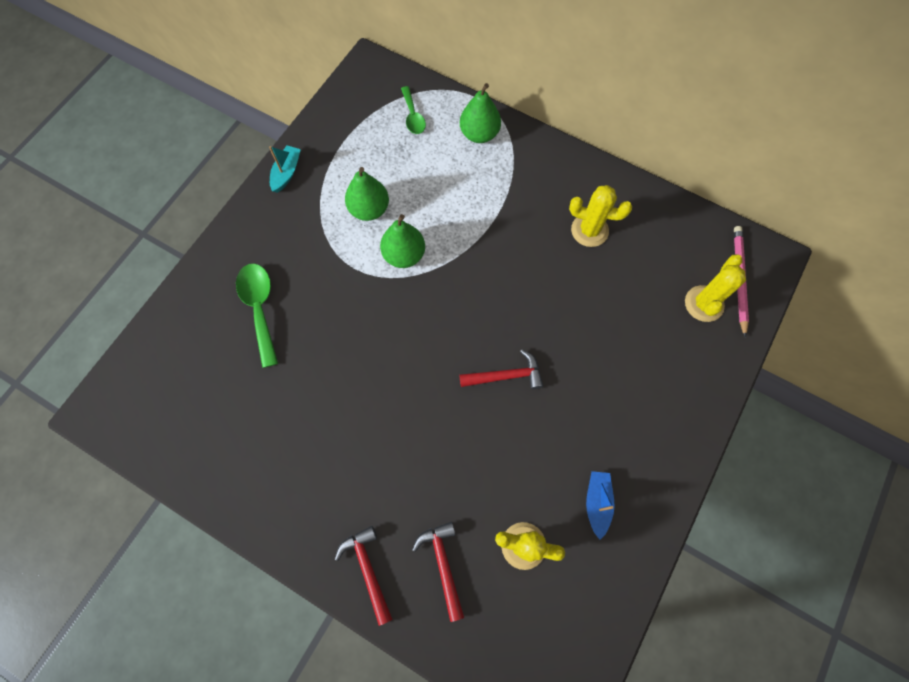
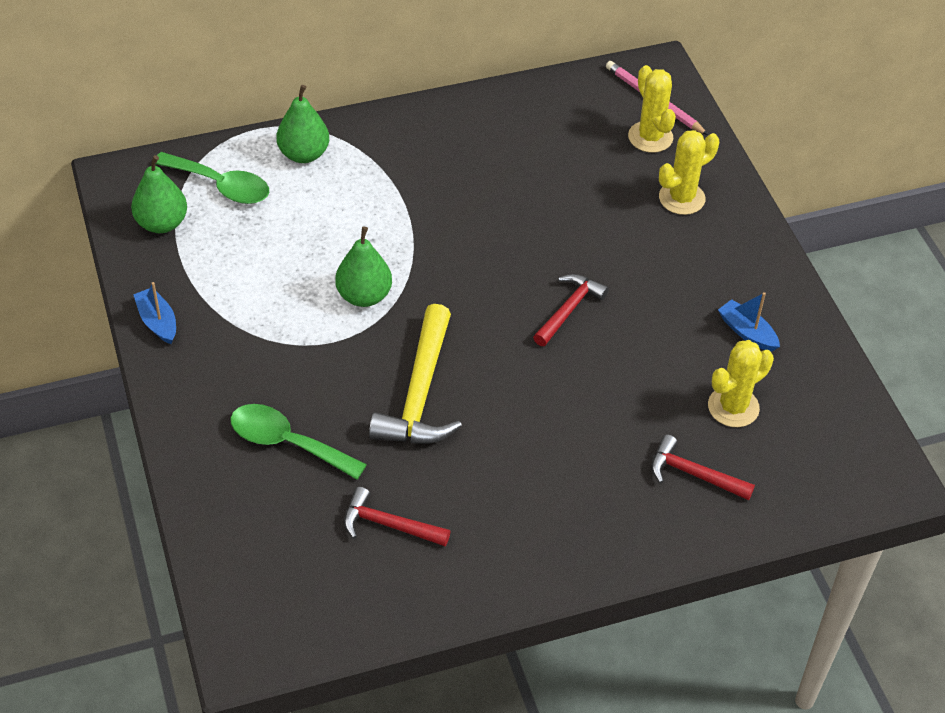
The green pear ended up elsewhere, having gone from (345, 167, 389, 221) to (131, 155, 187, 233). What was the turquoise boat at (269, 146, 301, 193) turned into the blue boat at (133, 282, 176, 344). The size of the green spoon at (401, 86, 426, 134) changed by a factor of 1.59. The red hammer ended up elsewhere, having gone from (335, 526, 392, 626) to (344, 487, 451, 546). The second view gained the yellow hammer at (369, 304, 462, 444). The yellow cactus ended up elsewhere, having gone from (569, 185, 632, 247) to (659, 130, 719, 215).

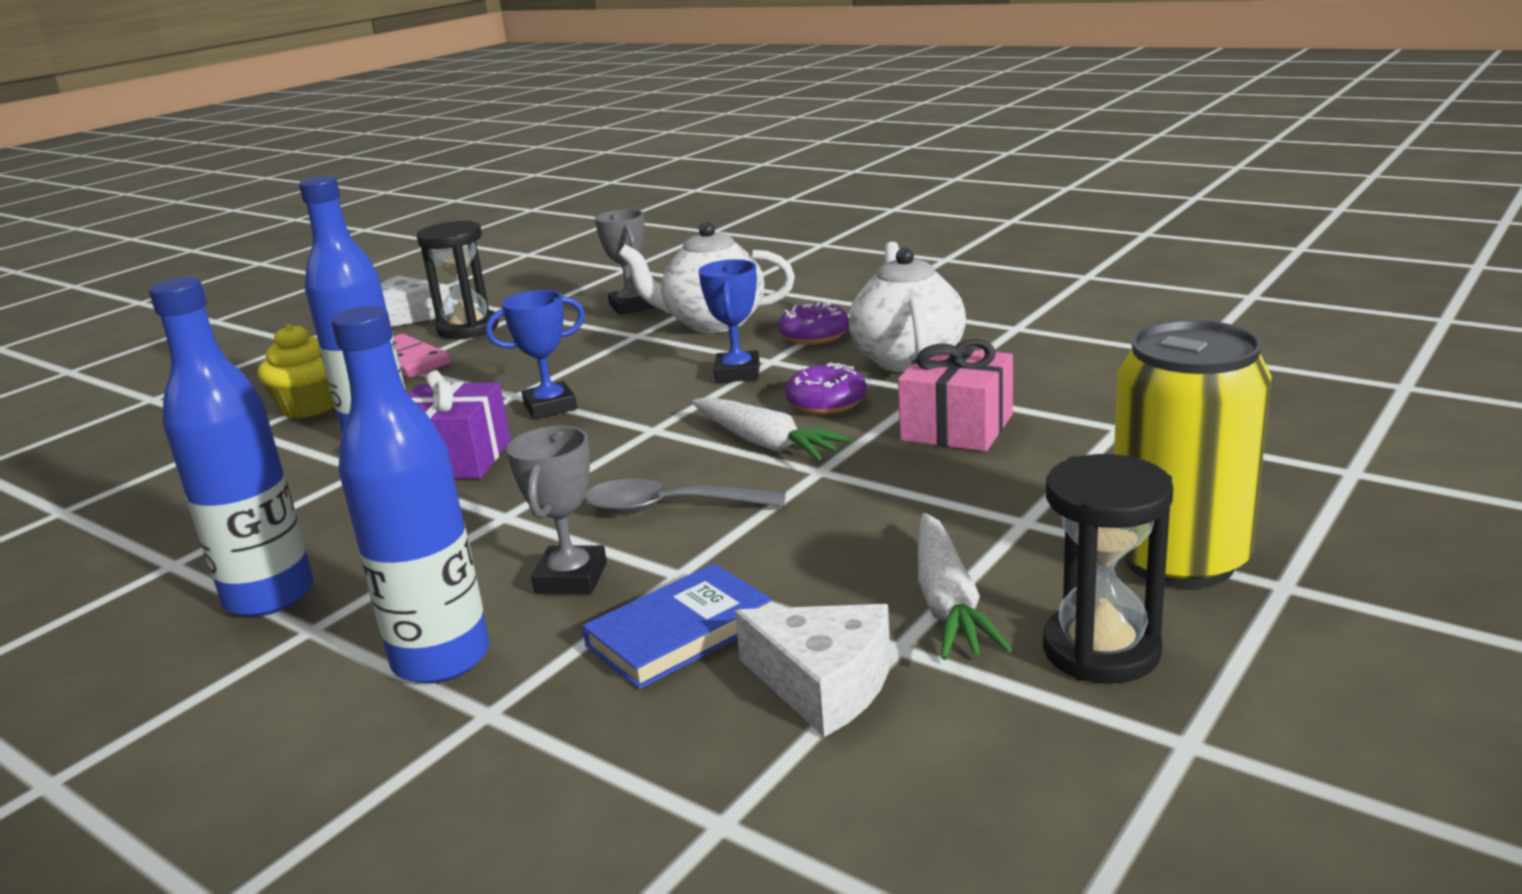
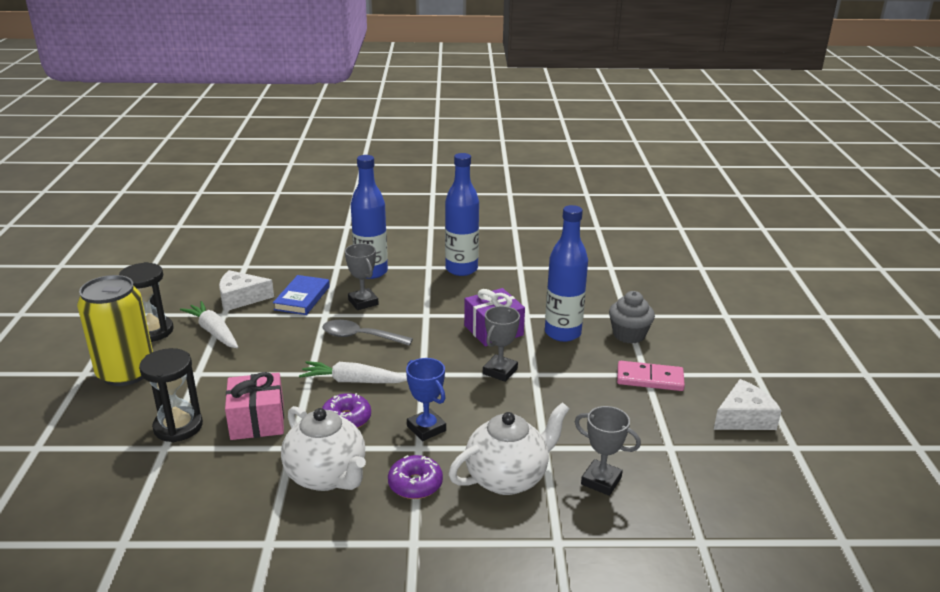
The black hourglass ended up elsewhere, having gone from (417, 221, 499, 339) to (139, 348, 203, 442). The grey spoon at (584, 479, 786, 514) ended up facing another way, 135 degrees counterclockwise from before. What was the blue trophy at (486, 290, 585, 419) turned into the grey trophy at (483, 306, 520, 382). What was the yellow cupcake at (258, 324, 334, 418) turned into the grey cupcake at (609, 291, 655, 344).

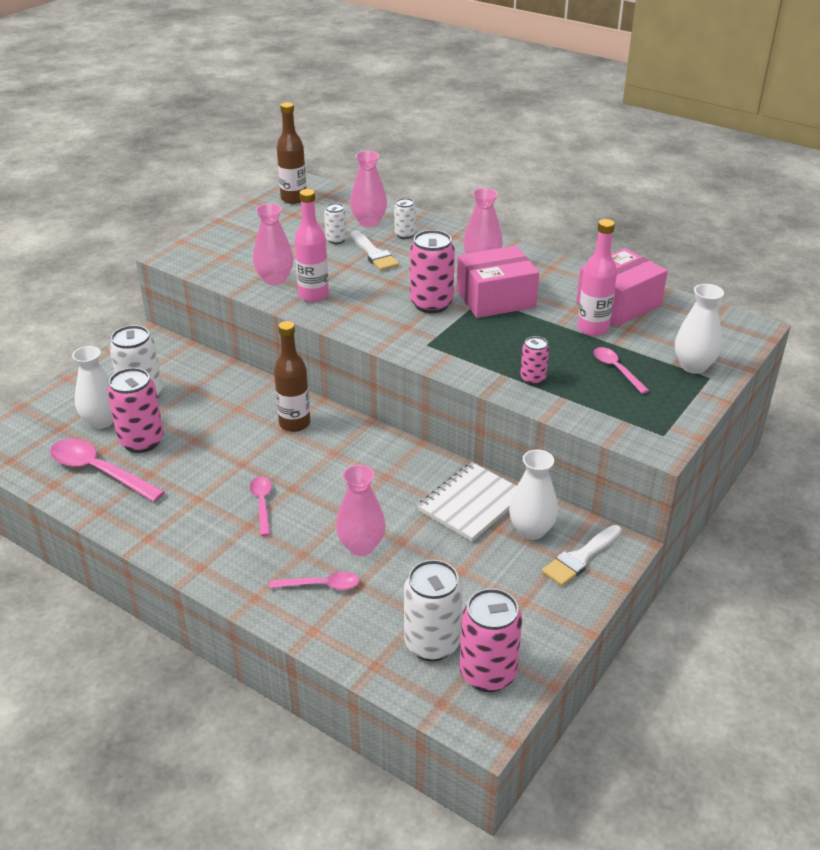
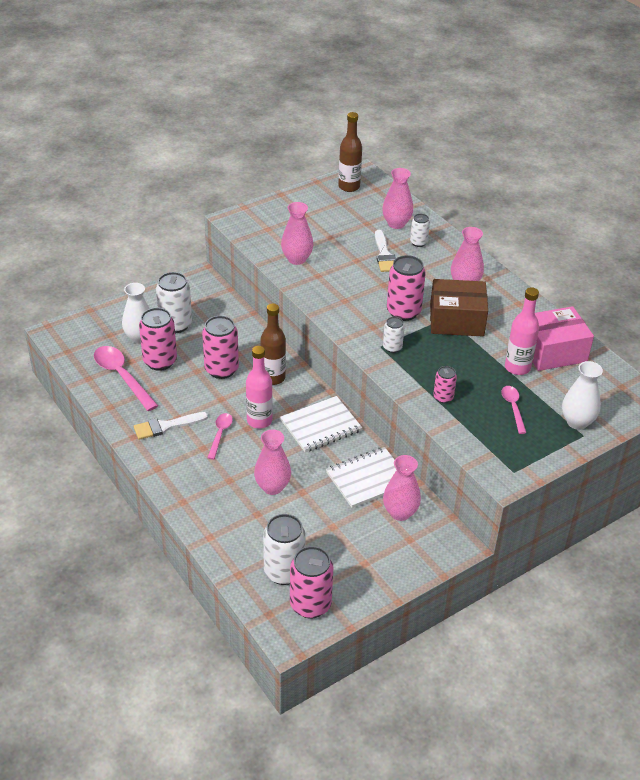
The white brush ended up elsewhere, having gone from (542, 525, 622, 586) to (134, 412, 208, 440). The second view gained the pink can at (202, 316, 239, 379). The pink bottle ended up elsewhere, having gone from (294, 189, 329, 302) to (246, 346, 273, 429). The second view gained the white notebook at (280, 396, 362, 452). The white can ended up elsewhere, having gone from (324, 203, 347, 244) to (383, 317, 405, 353). What was the white vase at (509, 450, 558, 540) turned into the pink vase at (383, 455, 421, 521). What was the pink box at (457, 246, 539, 318) turned into the brown box at (430, 279, 488, 336). The second view lost the pink spoon at (270, 572, 360, 590).

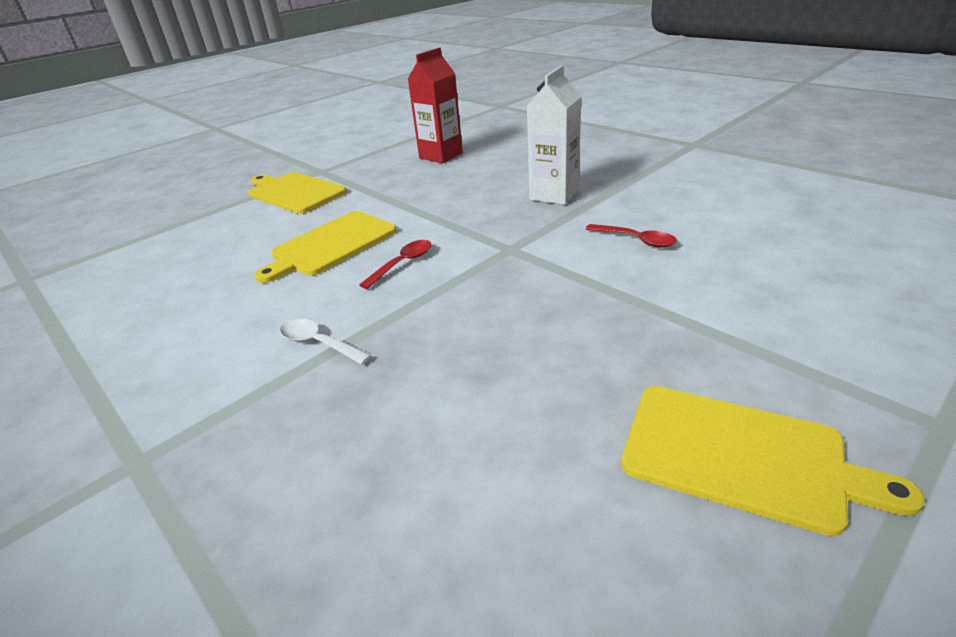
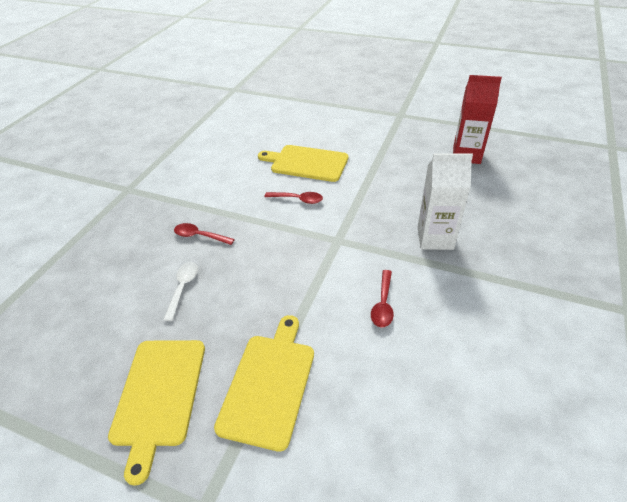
The white spoon ended up elsewhere, having gone from (280, 319, 372, 365) to (163, 262, 198, 321). The second view gained the red spoon at (174, 223, 235, 245). The yellow cutting board ended up elsewhere, having gone from (248, 172, 347, 213) to (214, 315, 314, 452).

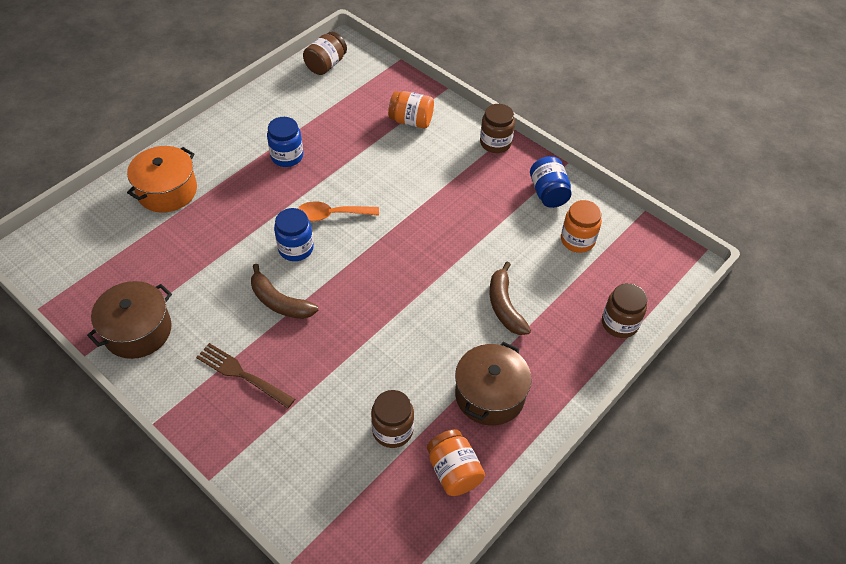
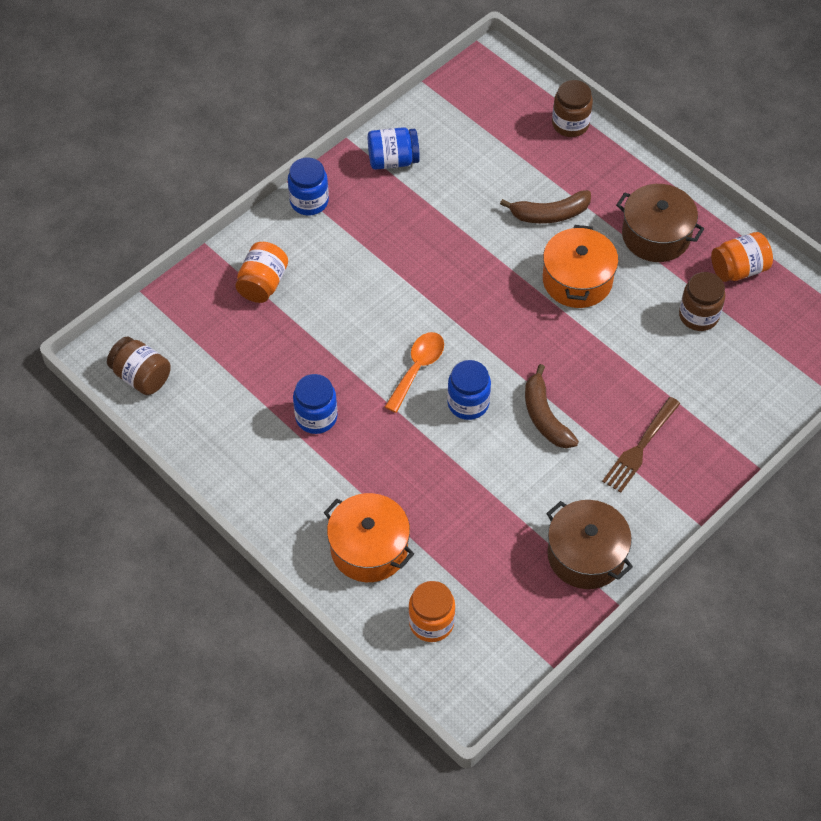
What was the brown jar at (480, 104, 515, 153) turned into the blue jar at (288, 157, 329, 216). The orange spoon at (297, 201, 379, 221) ended up facing another way, 150 degrees counterclockwise from before. The orange jar ended up elsewhere, having gone from (561, 200, 602, 253) to (409, 581, 455, 642). The brown banana at (251, 264, 318, 319) ended up facing another way, 120 degrees clockwise from before. The second view gained the orange pot at (543, 225, 618, 308).

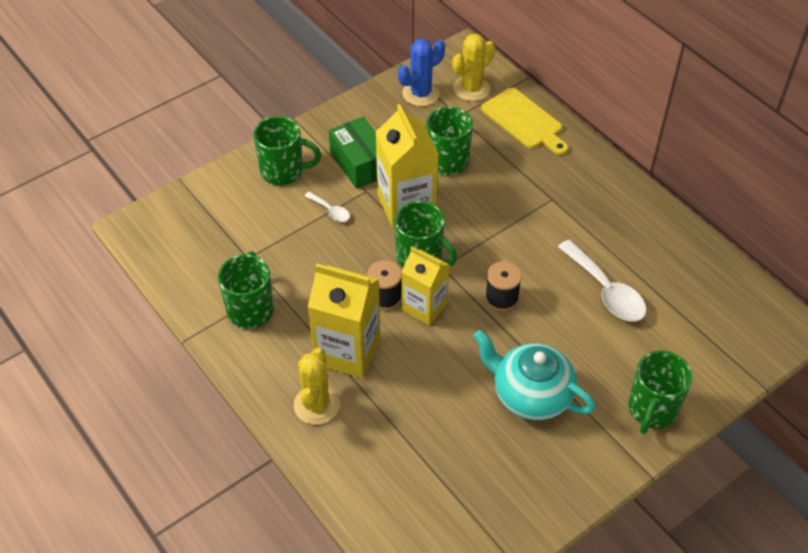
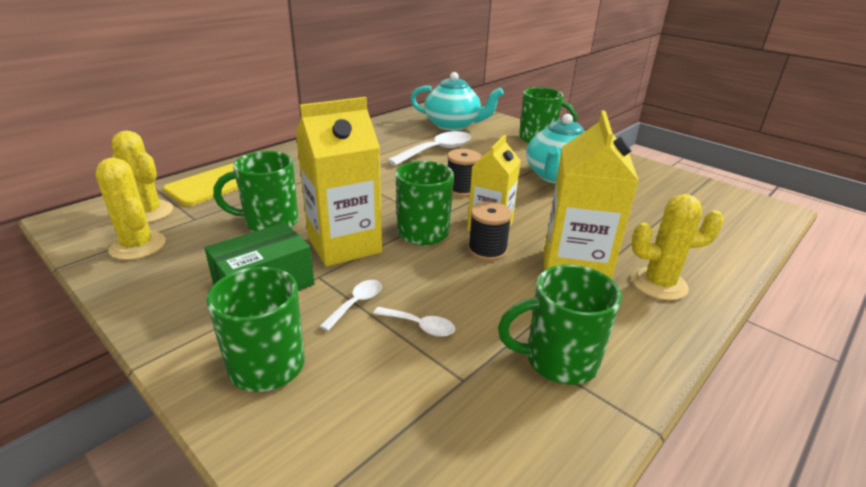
What was the blue cactus at (398, 38, 445, 106) turned into the yellow cactus at (96, 158, 166, 260). The second view gained the white spoon at (373, 307, 455, 337). The second view gained the turquoise teapot at (410, 72, 504, 131).

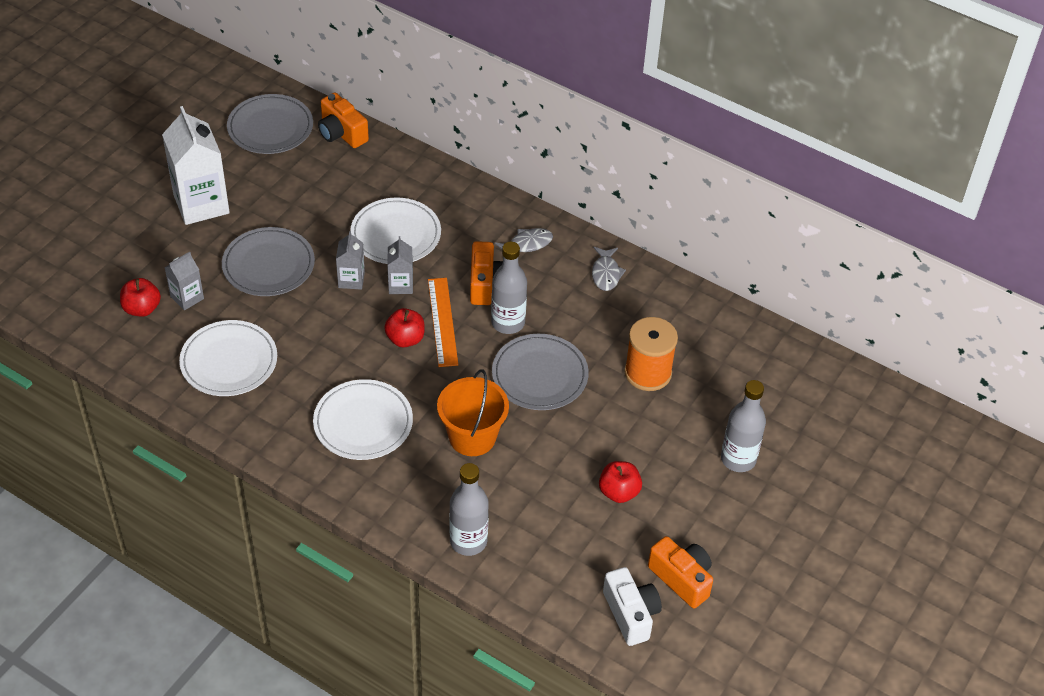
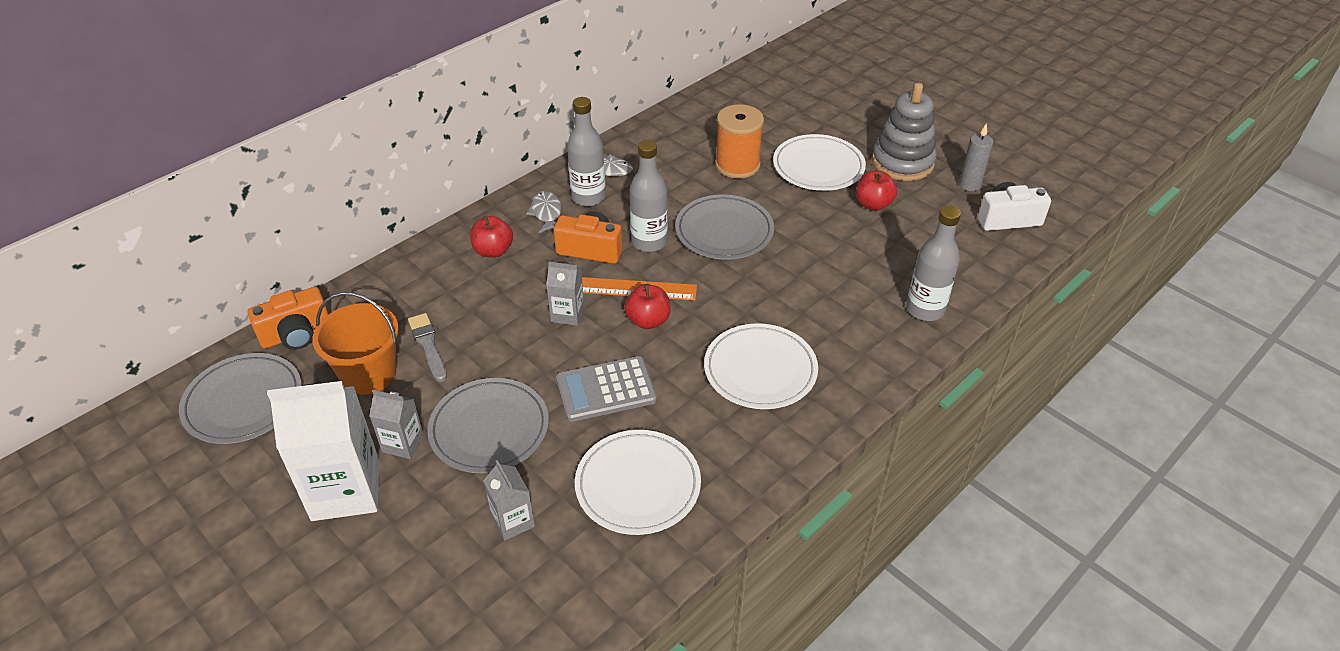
The orange bucket ended up elsewhere, having gone from (437, 369, 509, 456) to (313, 292, 399, 395). The grey carton ended up elsewhere, having gone from (336, 231, 365, 290) to (369, 390, 424, 459). The second view gained the grey brush at (408, 313, 447, 382). The red apple ended up elsewhere, having gone from (120, 278, 161, 317) to (470, 216, 513, 258). The second view gained the grey calculator at (556, 356, 657, 422). The grey bottle ended up elsewhere, having gone from (721, 380, 766, 472) to (567, 97, 606, 207). The white plate ended up elsewhere, having gone from (350, 198, 441, 264) to (773, 134, 866, 191). The second view gained the grey stacking toy at (872, 83, 937, 181). Where the orange camera stood at (648, 536, 713, 608), the grey candle came to stand at (959, 123, 993, 191).

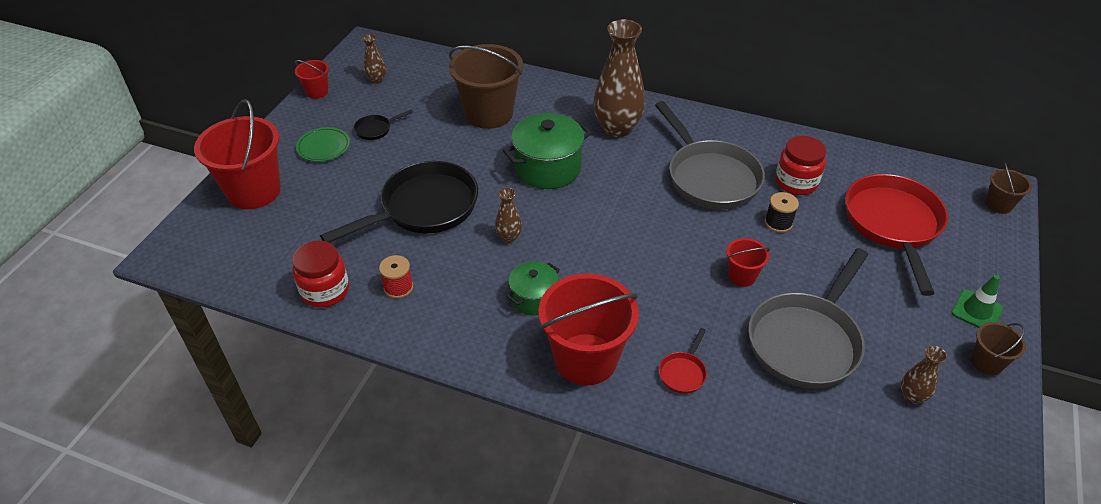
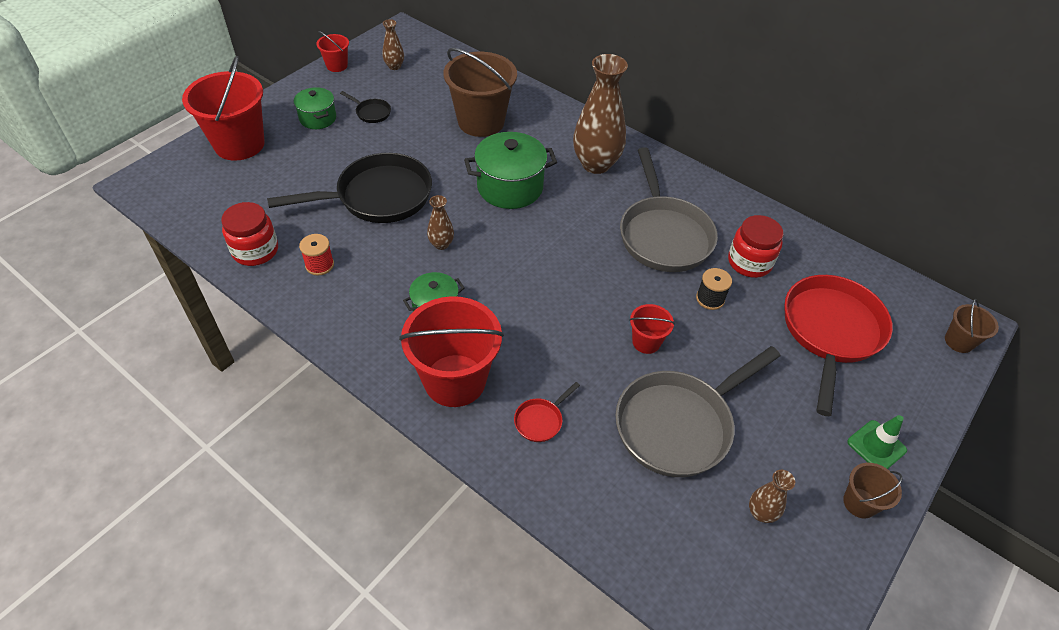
Where the green plate stood at (296, 127, 350, 162), the green pot came to stand at (294, 87, 336, 129). The black pan at (354, 110, 413, 140) ended up facing another way, 135 degrees counterclockwise from before.

